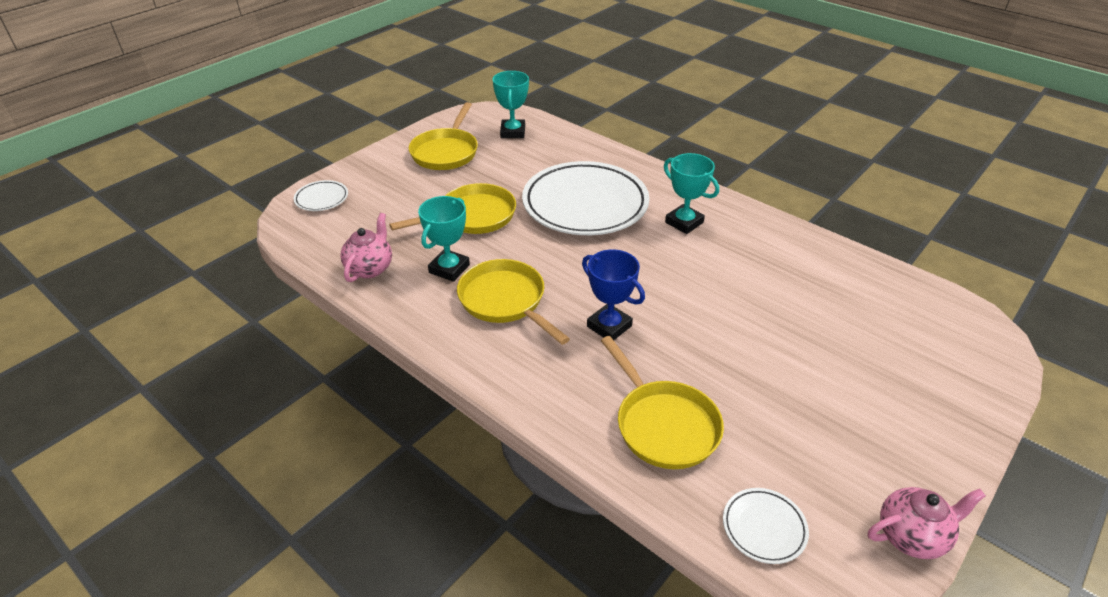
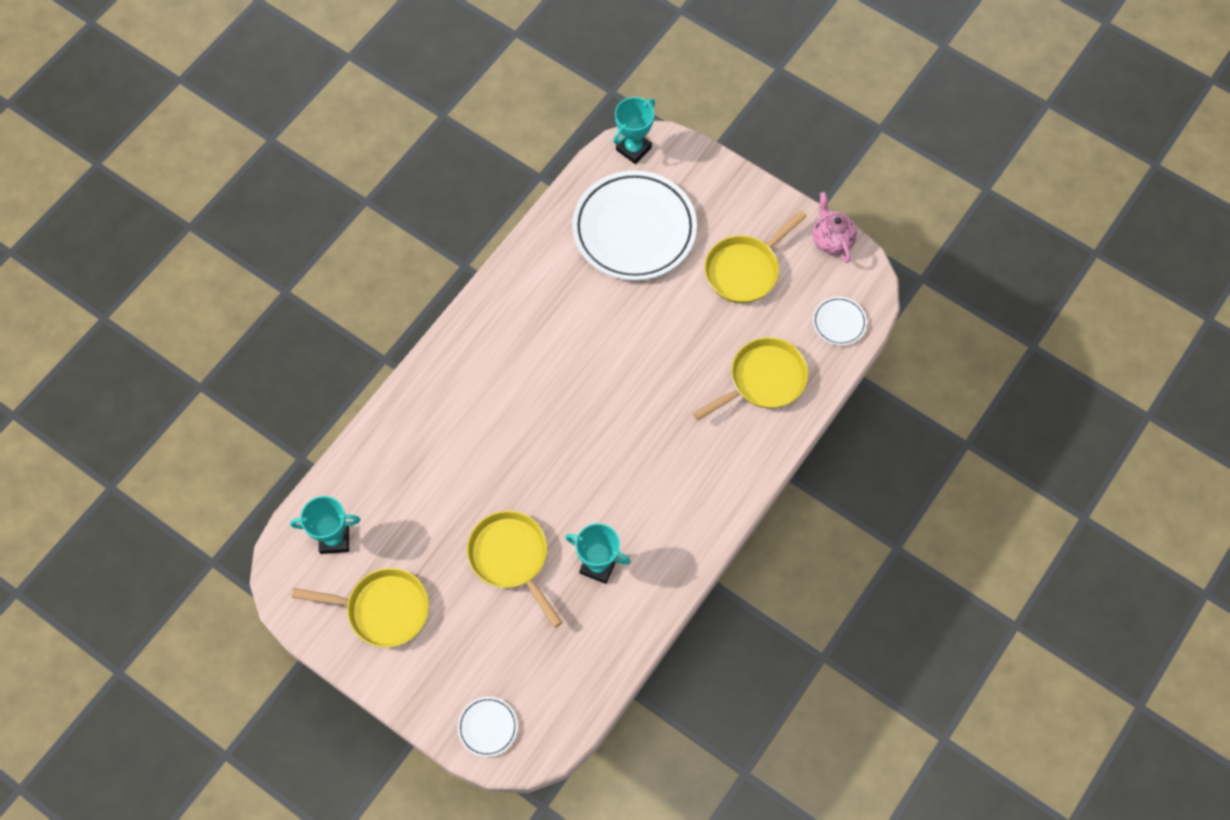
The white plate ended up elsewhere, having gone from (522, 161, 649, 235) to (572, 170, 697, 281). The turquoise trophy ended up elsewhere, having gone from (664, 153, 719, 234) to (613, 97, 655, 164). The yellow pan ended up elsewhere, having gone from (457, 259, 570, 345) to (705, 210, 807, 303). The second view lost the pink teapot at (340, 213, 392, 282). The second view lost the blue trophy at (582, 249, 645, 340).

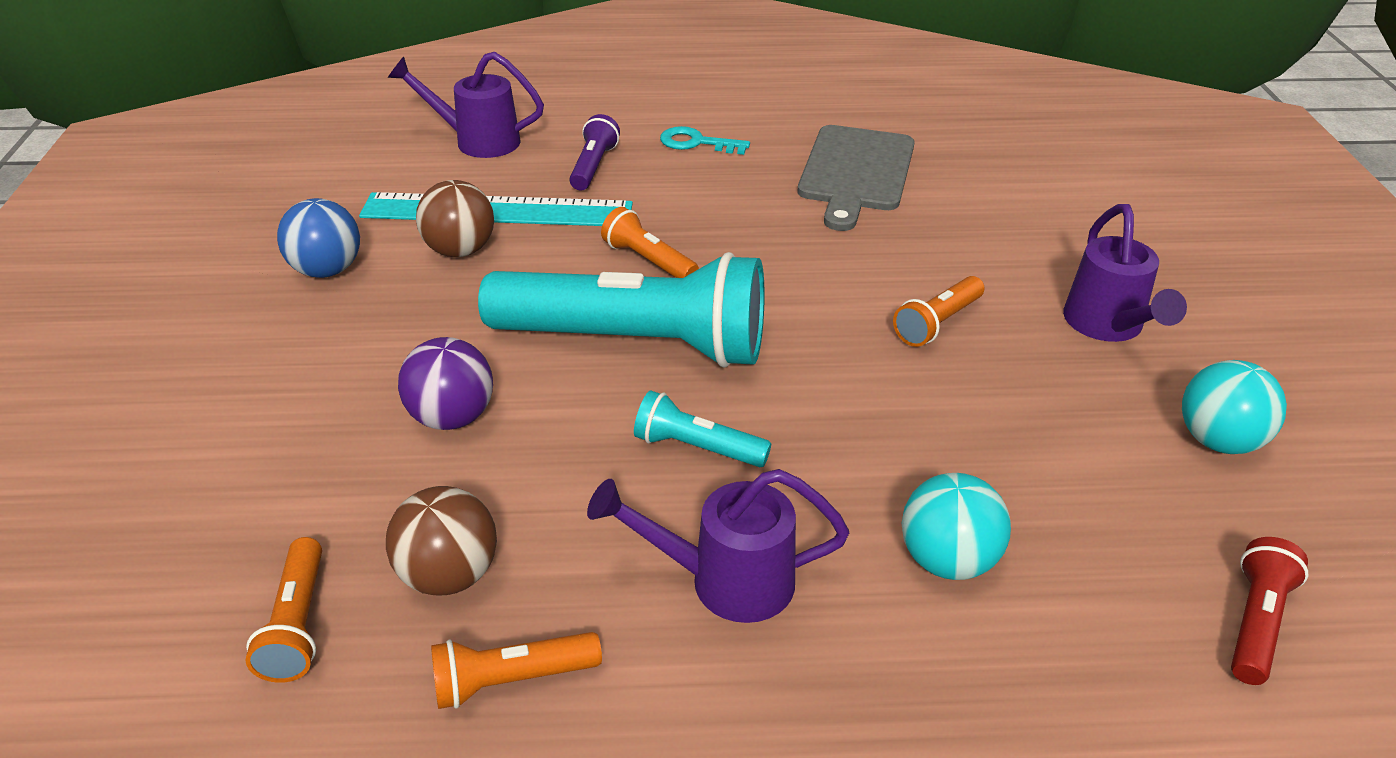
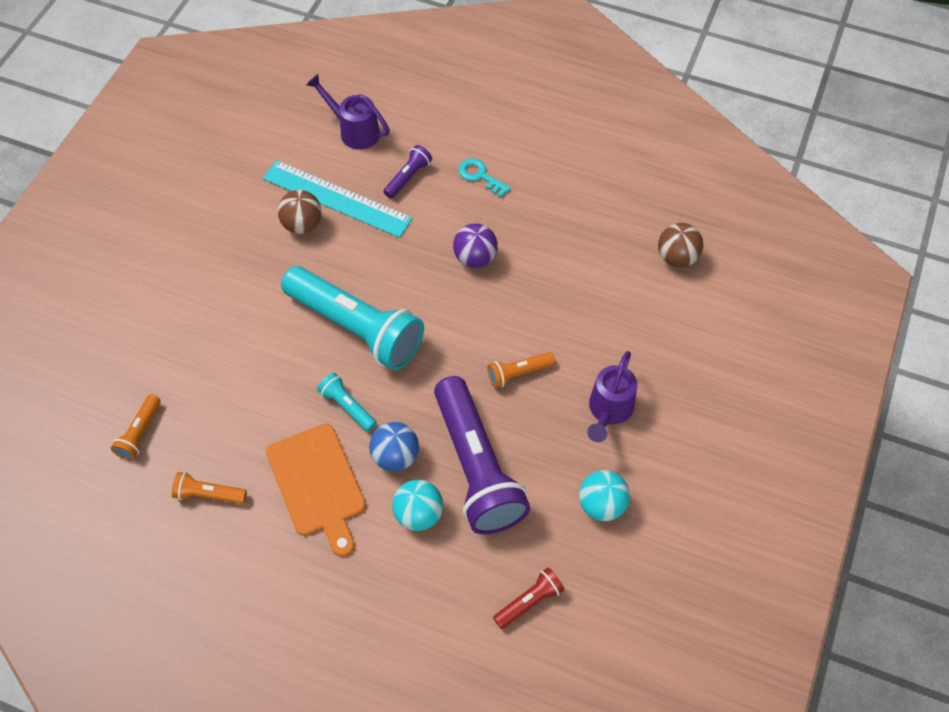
Where the purple watering can stood at (587, 469, 849, 623), the orange cutting board came to stand at (266, 424, 366, 557). The blue ball ended up elsewhere, having gone from (277, 198, 360, 278) to (369, 422, 419, 472). The second view gained the purple flashlight at (434, 376, 530, 534). The purple ball ended up elsewhere, having gone from (398, 337, 493, 430) to (453, 223, 498, 268). The brown ball ended up elsewhere, having gone from (386, 486, 497, 595) to (658, 223, 703, 267). The second view lost the orange flashlight at (601, 207, 699, 278). The second view lost the grey cutting board at (798, 125, 915, 231).

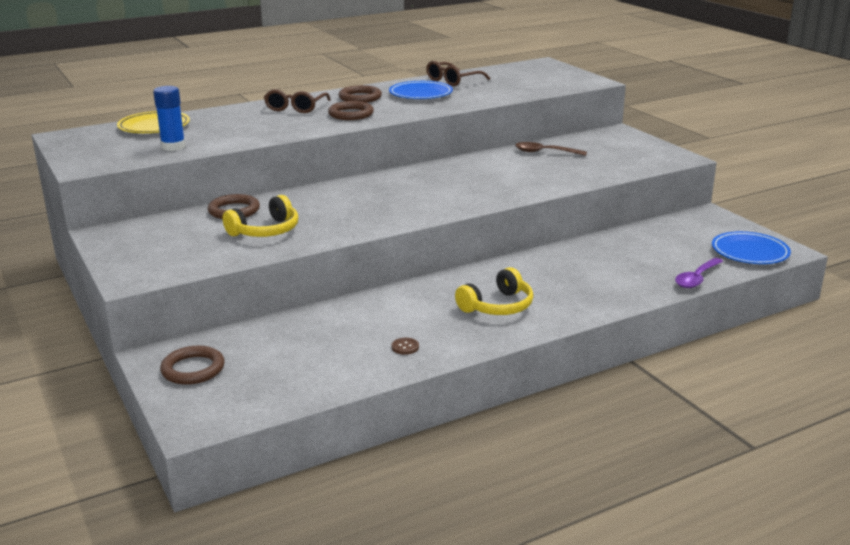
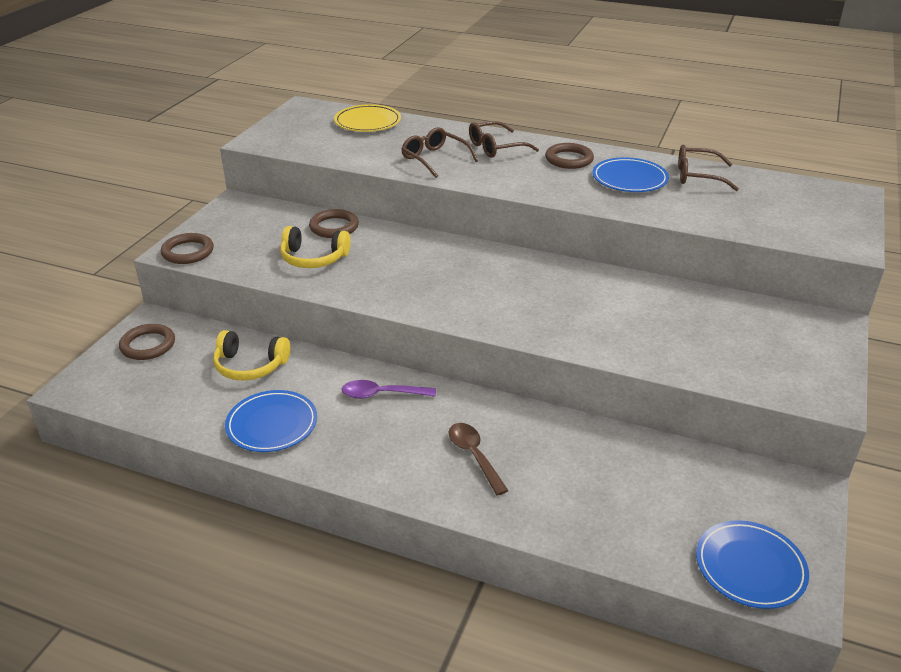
The brown ring ended up elsewhere, having gone from (328, 101, 374, 120) to (161, 233, 214, 264). The yellow headphones ended up elsewhere, having gone from (455, 267, 533, 315) to (213, 330, 290, 381). Where the brown button stood at (392, 338, 419, 355), the blue plate came to stand at (225, 390, 317, 452). The purple spoon ended up elsewhere, having gone from (675, 258, 723, 288) to (342, 380, 436, 399). The second view gained the brown glasses at (401, 127, 478, 178). The brown spoon ended up elsewhere, having gone from (515, 142, 587, 156) to (449, 423, 509, 496). The second view lost the blue glue stick at (153, 86, 186, 151).

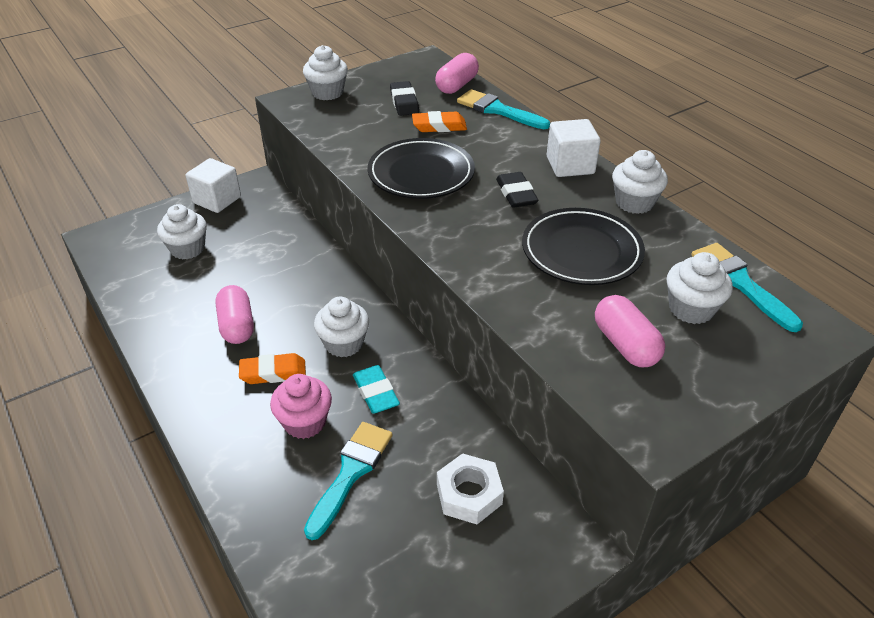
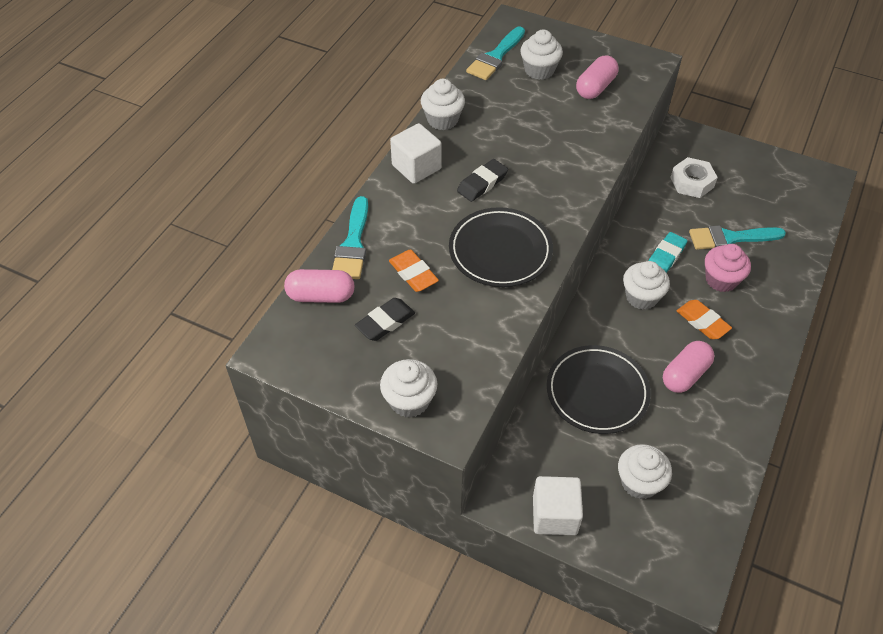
The black plate ended up elsewhere, having gone from (522, 208, 645, 285) to (547, 345, 651, 434).

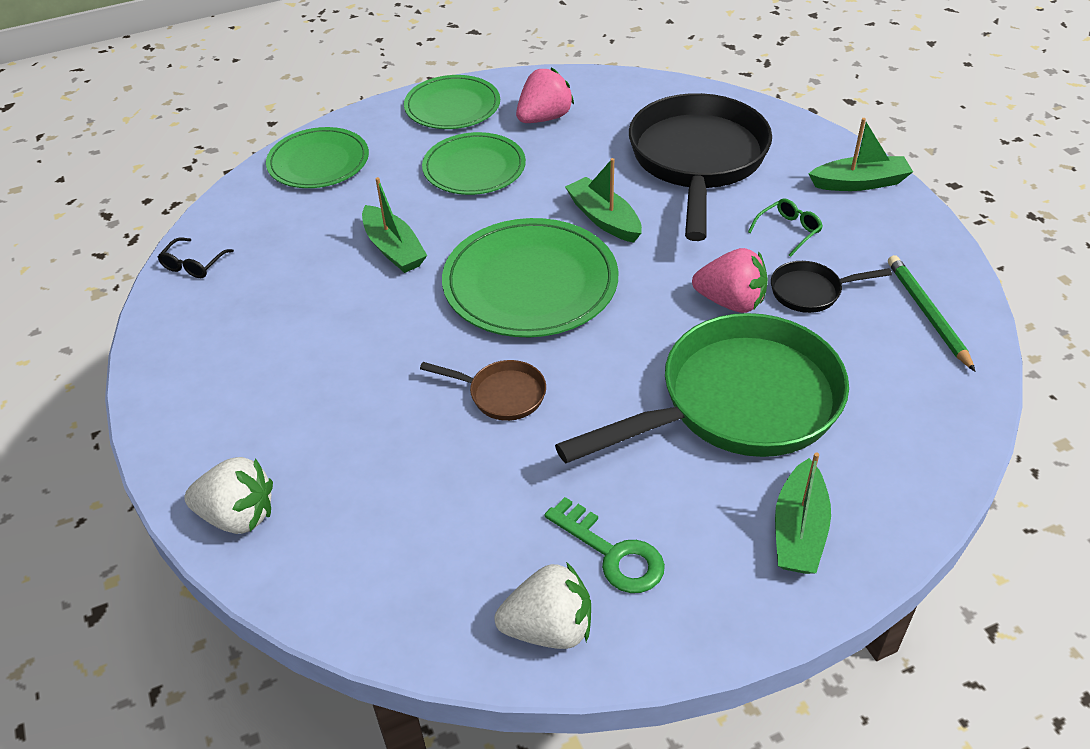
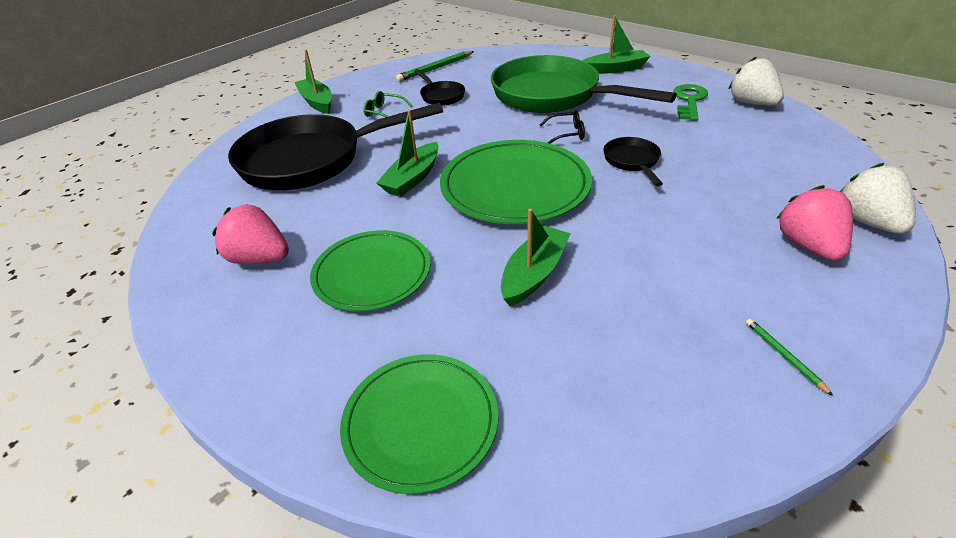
The black glasses ended up elsewhere, having gone from (158, 238, 234, 278) to (540, 110, 585, 144). What was the brown pan at (420, 360, 546, 421) turned into the black pan at (603, 137, 663, 186). The second view gained the green pencil at (746, 318, 833, 396). The pink strawberry ended up elsewhere, having gone from (692, 248, 768, 313) to (776, 185, 853, 261). The second view lost the green plate at (404, 75, 500, 129).

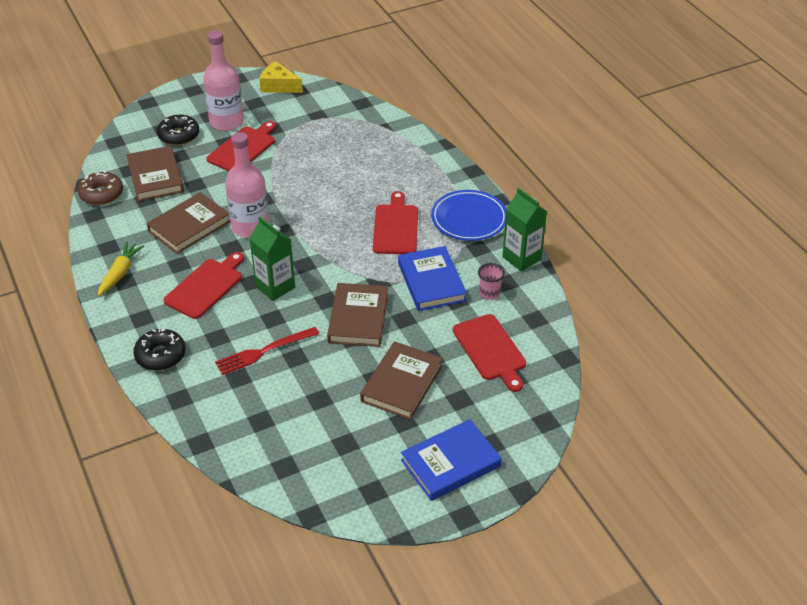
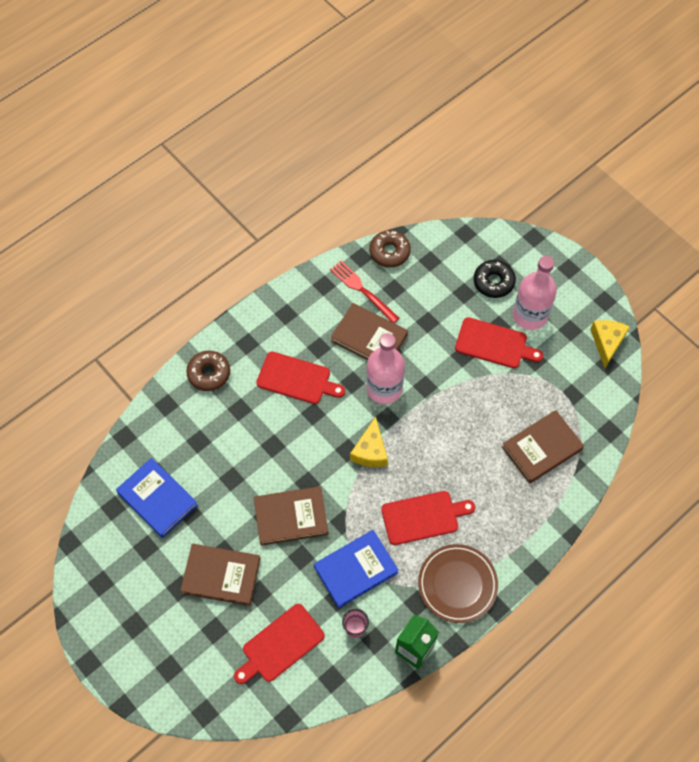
The blue book ended up elsewhere, having gone from (401, 419, 502, 501) to (116, 458, 198, 538). What was the black donut at (133, 328, 185, 371) turned into the brown donut at (186, 351, 230, 391). The red fork ended up elsewhere, having gone from (215, 327, 319, 375) to (330, 261, 399, 323). The second view gained the yellow cheese at (350, 417, 388, 467). What was the blue plate at (431, 190, 506, 241) turned into the brown plate at (418, 544, 498, 623). The brown book ended up elsewhere, having gone from (127, 146, 184, 201) to (502, 410, 584, 484). The second view lost the yellow carrot at (98, 242, 144, 296). The second view lost the green carton at (249, 217, 295, 301).

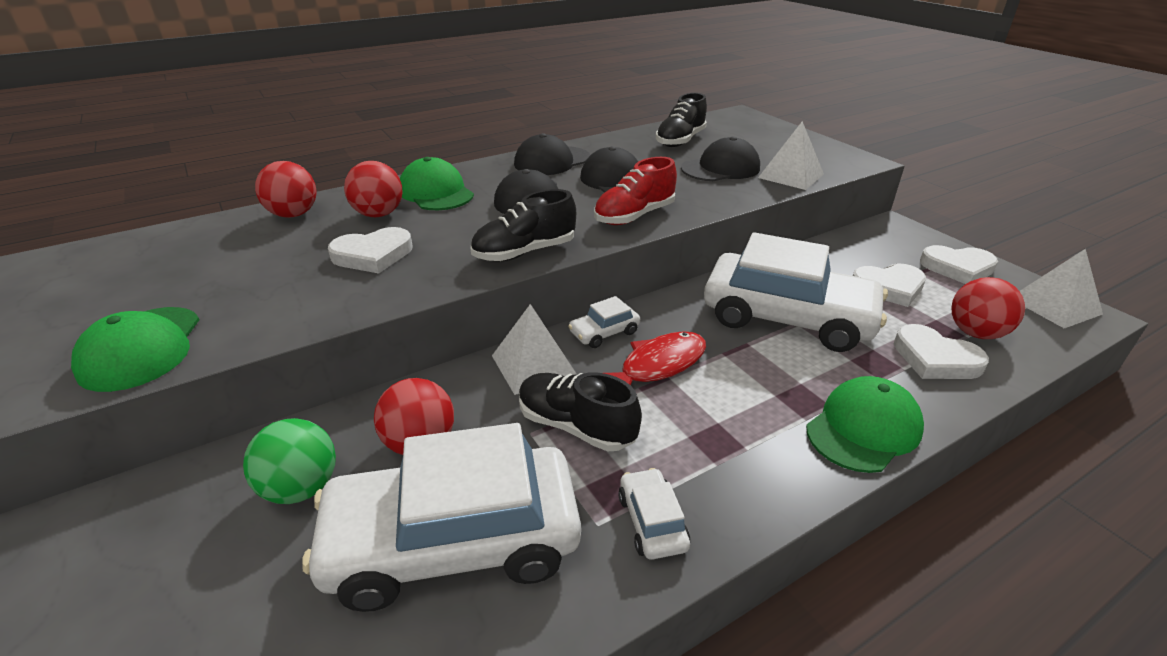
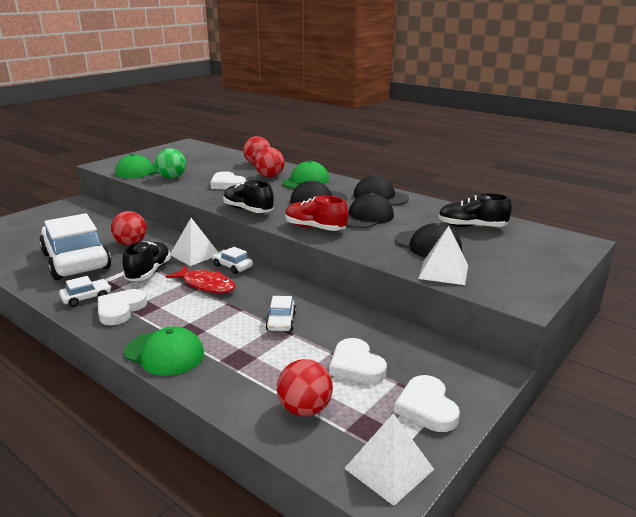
The white heart ended up elsewhere, having gone from (894, 324, 989, 379) to (98, 289, 147, 325). The green ball ended up elsewhere, having gone from (243, 418, 336, 504) to (155, 148, 186, 179). The size of the white car at (704, 232, 888, 352) changed by a factor of 0.41.

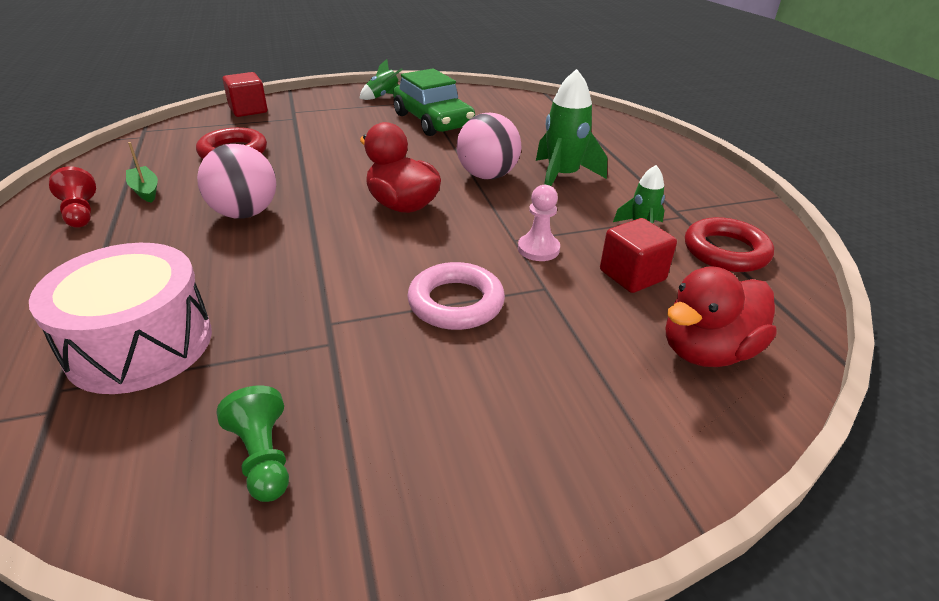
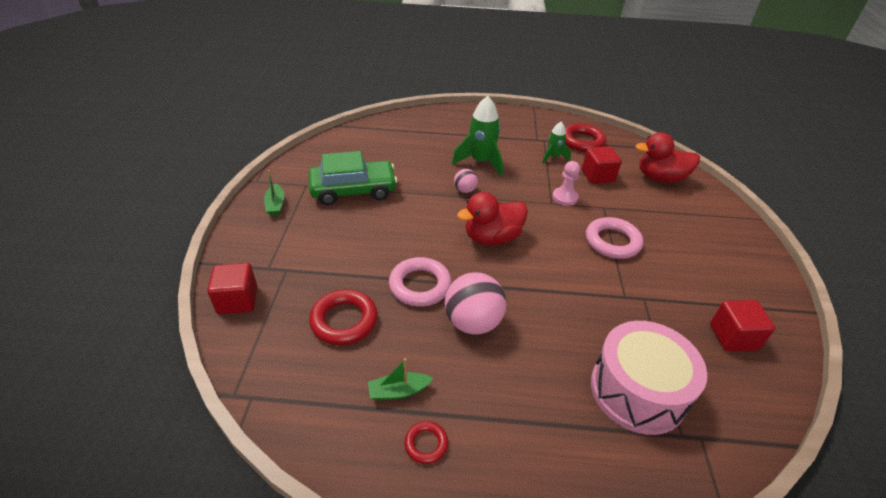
Where the green rocket stood at (359, 59, 403, 100), the green boat came to stand at (264, 170, 284, 216). The second view gained the pink ring at (389, 257, 452, 307). Where the red pawn stood at (49, 167, 96, 228), the red ring came to stand at (404, 421, 448, 464). The size of the pink ball at (457, 113, 521, 179) changed by a factor of 0.52. The red duck at (666, 266, 777, 367) ended up facing another way, 105 degrees clockwise from before. Where the green pawn stood at (217, 385, 289, 502), the red cube came to stand at (710, 300, 775, 352).

